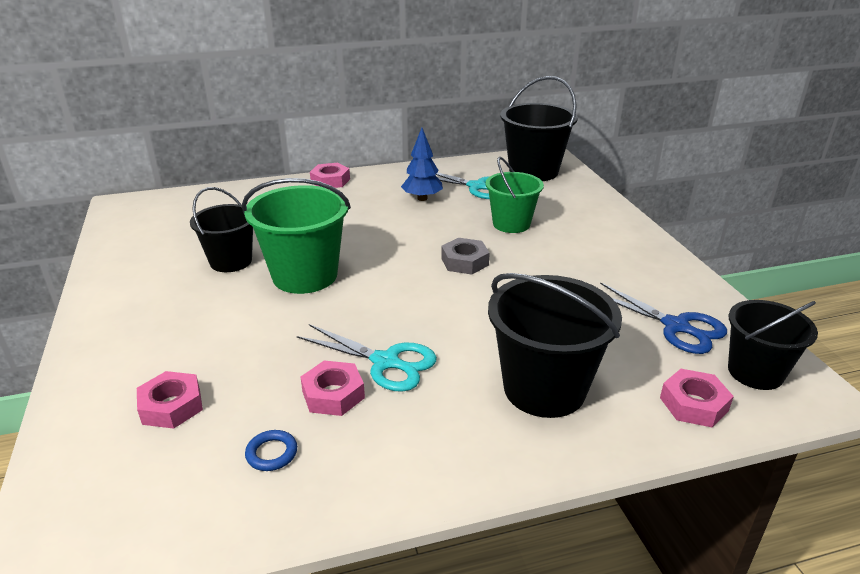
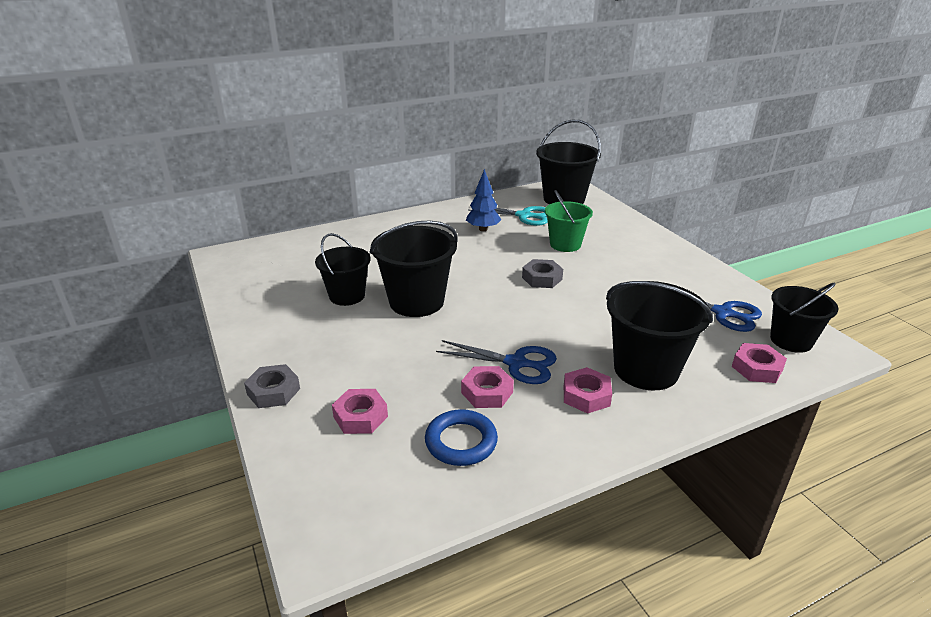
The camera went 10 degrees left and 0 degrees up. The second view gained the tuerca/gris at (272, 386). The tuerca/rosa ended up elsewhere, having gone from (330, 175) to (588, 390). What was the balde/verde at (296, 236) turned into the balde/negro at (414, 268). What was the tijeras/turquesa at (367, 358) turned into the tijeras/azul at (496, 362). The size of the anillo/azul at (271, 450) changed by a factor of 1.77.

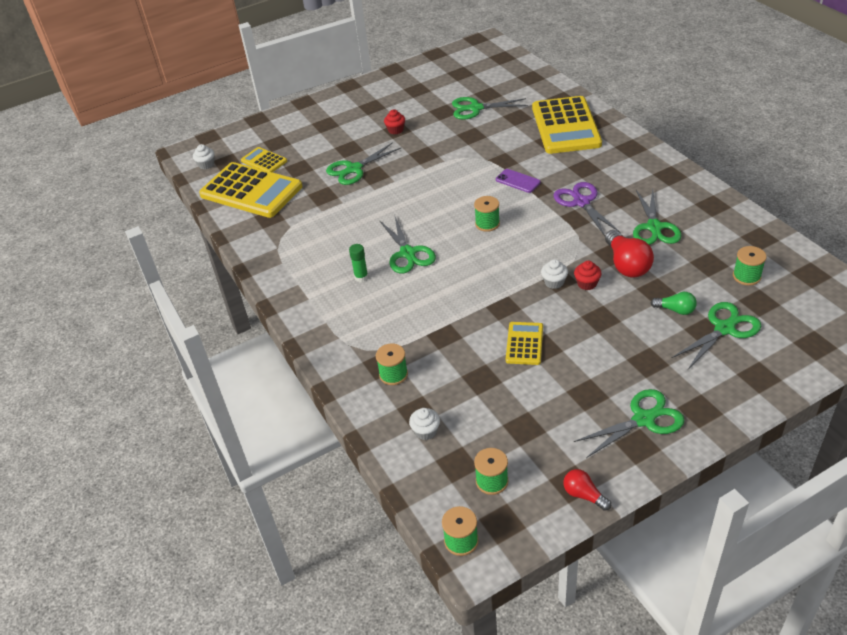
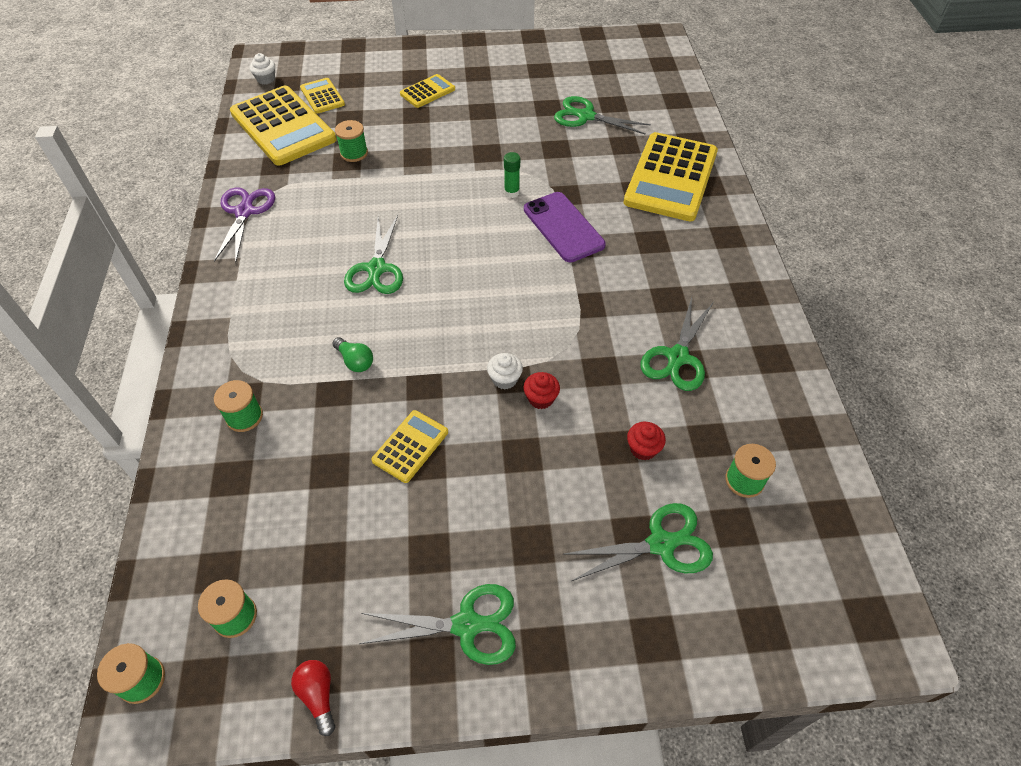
The camera went 20 degrees right and 10 degrees up. The second view lost the tijeras/verde at (364, 163). The second view lost the magdalena/blanco at (424, 424). The second view lost the bombilla/rojo at (629, 254). The second view gained the calculadora/amarillo at (427, 91). The barra de pegamento/verde ended up elsewhere, having gone from (358, 263) to (512, 175). The magdalena/rojo ended up elsewhere, having gone from (394, 122) to (646, 441). The carrete/verde ended up elsewhere, having gone from (487, 214) to (351, 141). The tijeras/morado ended up elsewhere, having gone from (586, 209) to (244, 225). The bombilla/verde ended up elsewhere, having gone from (673, 303) to (352, 354). The size of the móvil/morado at (518, 181) changed by a factor of 1.69.

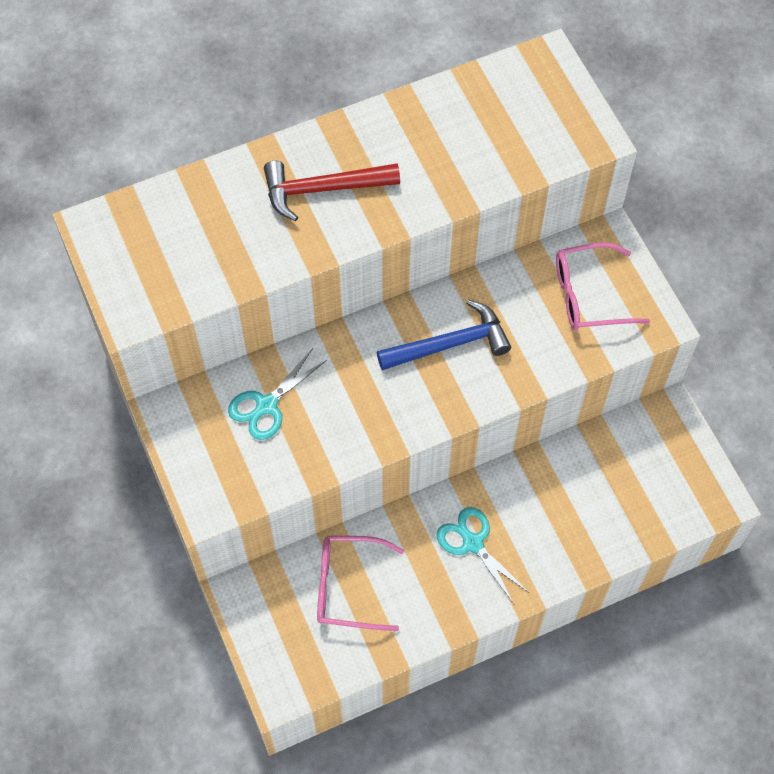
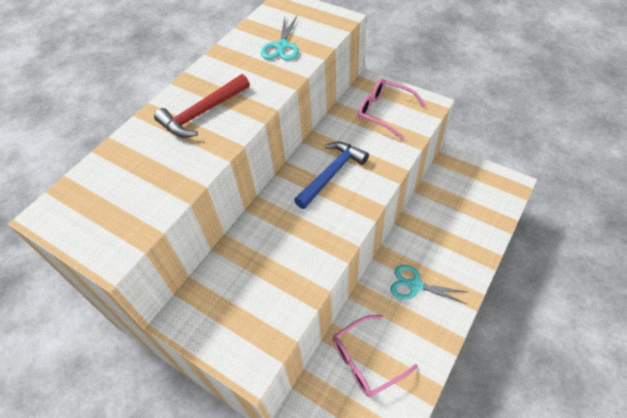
The camera went 30 degrees left and 10 degrees down. The tijeras/turquesa ended up elsewhere, having gone from (277, 394) to (280, 38). The gafas/rosa at (603, 286) ended up facing another way, 75 degrees clockwise from before.

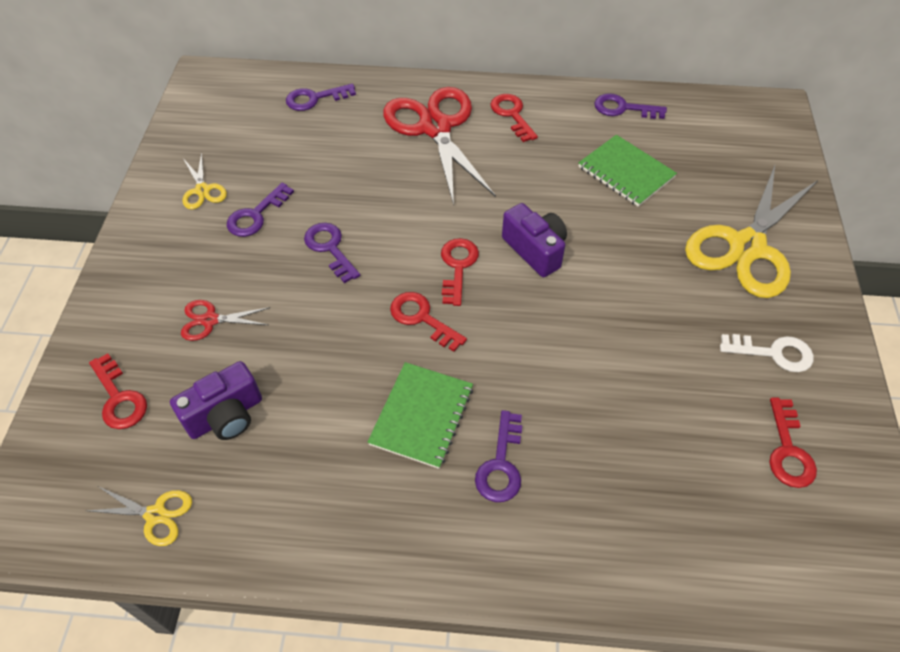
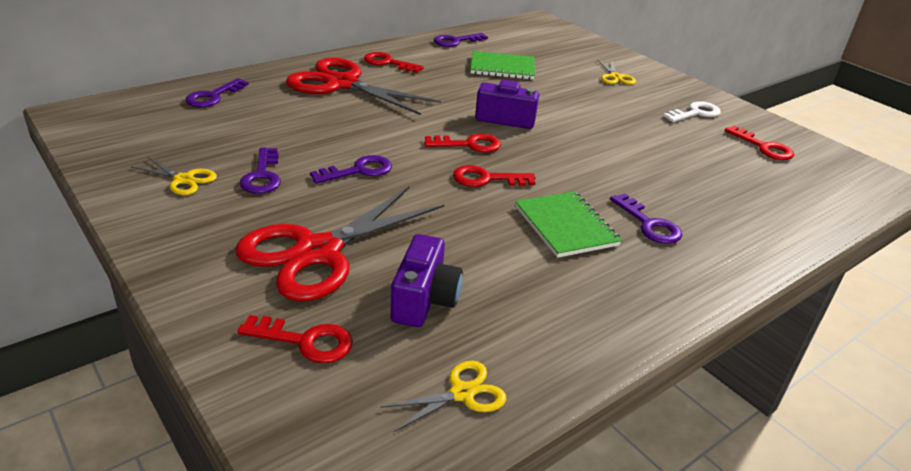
The camera went 45 degrees left and 20 degrees down. The llave/morado at (332, 253) ended up facing another way, 135 degrees clockwise from before. The llave/rojo at (460, 272) ended up facing another way, 120 degrees clockwise from before. The size of the tijeras/rojo at (226, 320) changed by a factor of 2.25. The size of the tijeras/amarillo at (751, 231) changed by a factor of 0.45.

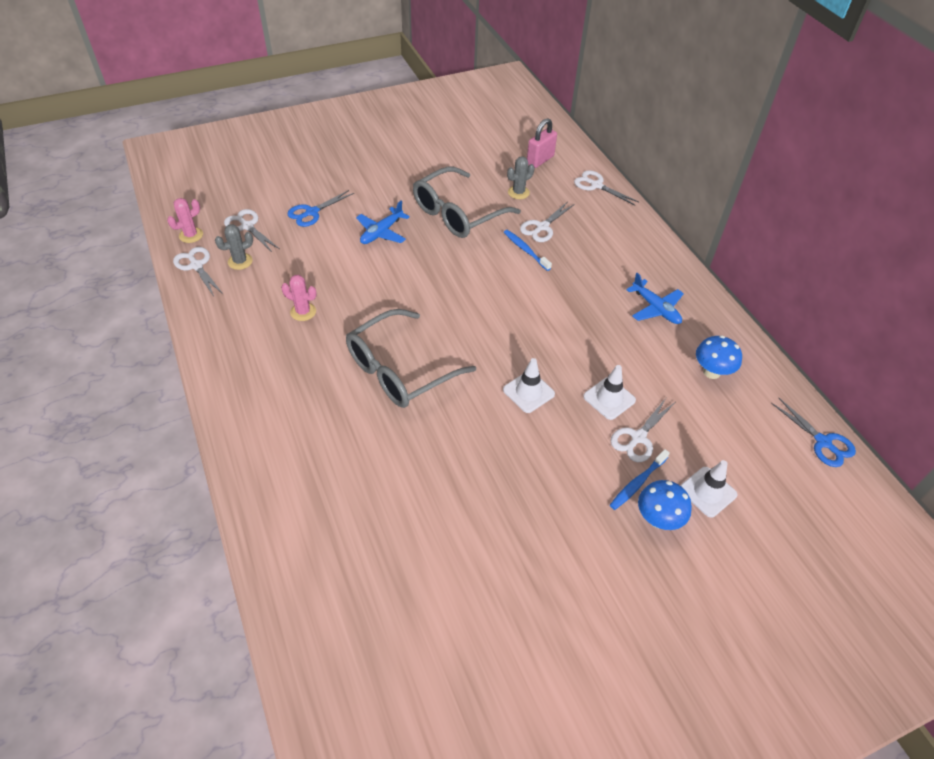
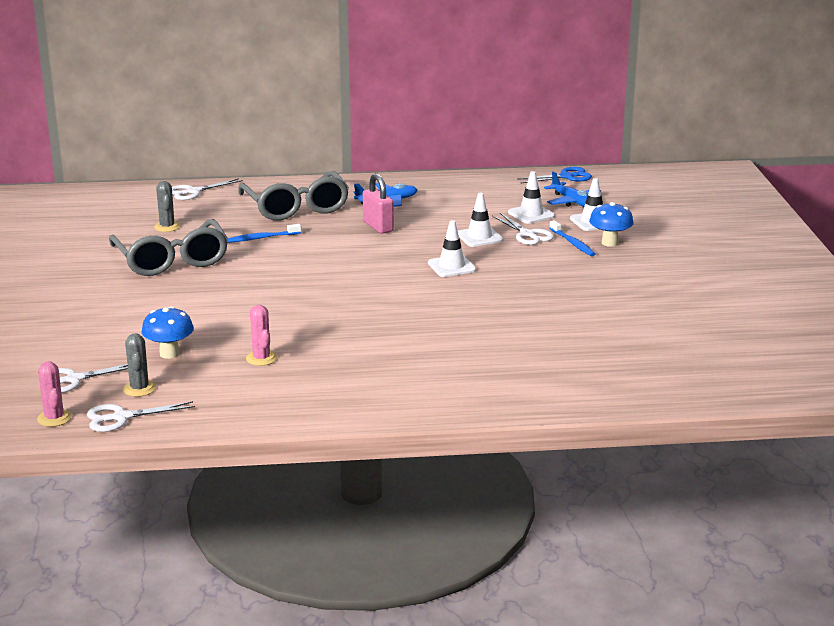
The camera went 70 degrees left and 25 degrees down. The second view lost the tijeras/azul at (320, 208). The second view lost the tijeras/blanco at (547, 221). The second view gained the cono de tráfico/blanco at (531, 197). The gafas/gris ended up elsewhere, having gone from (411, 358) to (293, 196). The avión/azul ended up elsewhere, having gone from (383, 222) to (572, 189). The candado/rosa ended up elsewhere, having gone from (542, 143) to (378, 203). The seta/azul ended up elsewhere, having gone from (719, 357) to (167, 332). The cactus/rosa at (299, 298) ended up facing another way, 60 degrees counterclockwise from before.

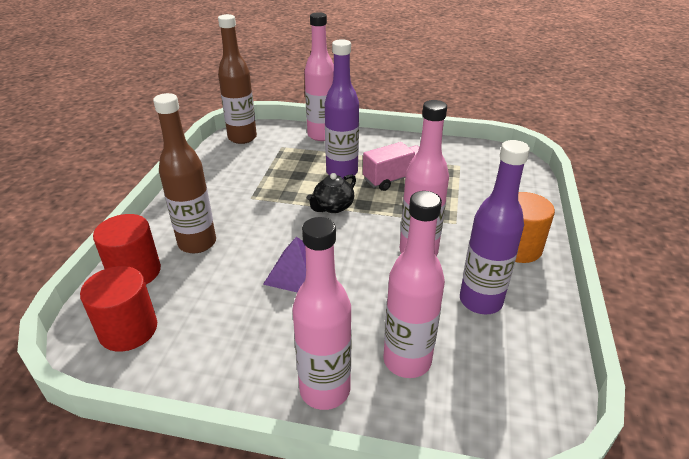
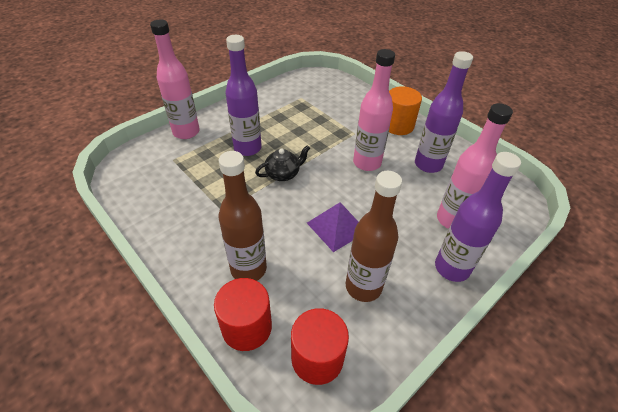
The camera went 55 degrees left and 10 degrees up. The second view lost the camión/rosa at (391, 166). The botella/marrón ended up elsewhere, having gone from (237, 79) to (374, 236). What was the botella/rosa at (322, 313) turned into the botella/morado at (478, 217). The tetera/negro at (331, 193) ended up facing another way, 105 degrees counterclockwise from before.

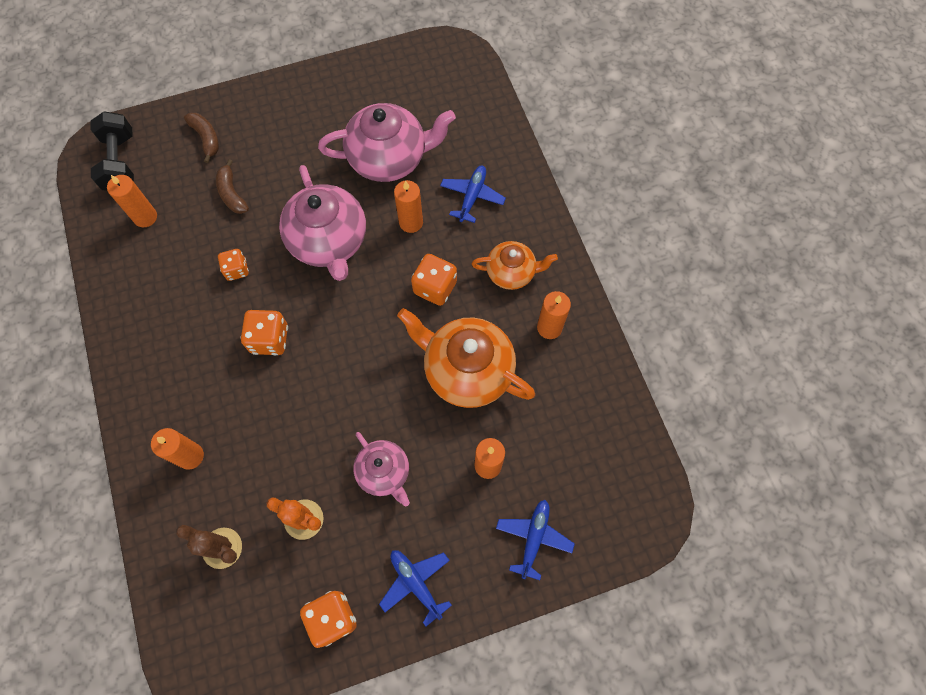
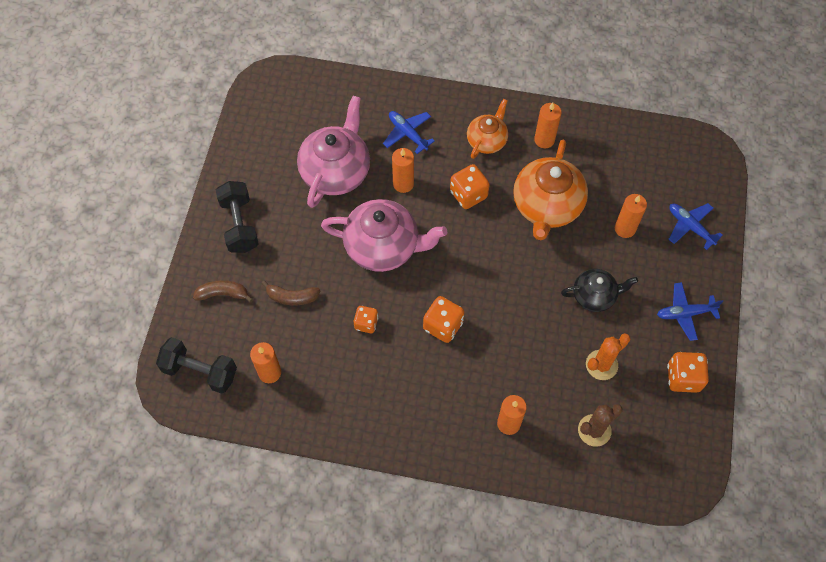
The camera went 60 degrees left and 5 degrees down. The second view gained the mancuerna/negro at (237, 217). What was the tetera/rosa at (381, 469) turned into the tetera/negro at (599, 290). The tetera/naranja at (466, 358) ended up facing another way, 45 degrees counterclockwise from before.

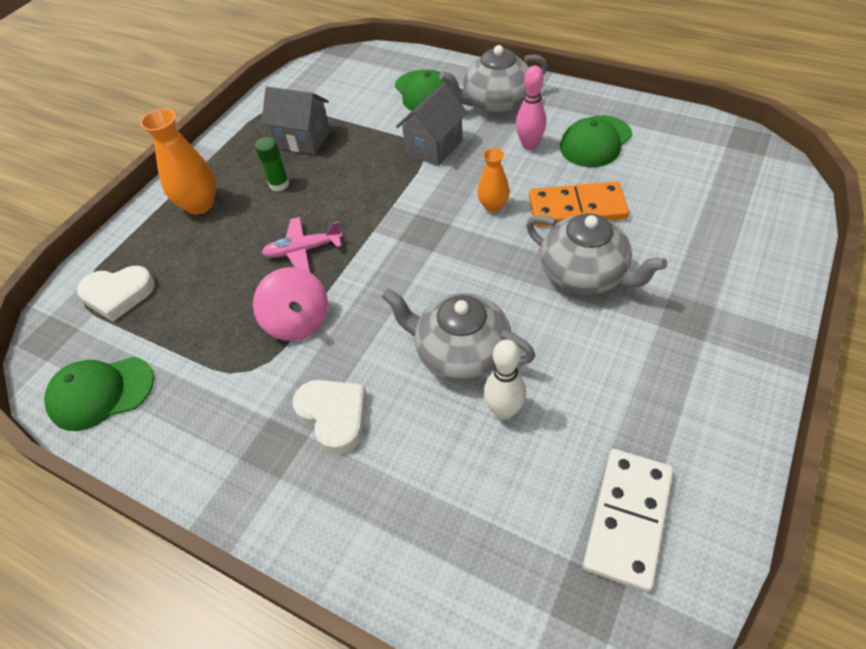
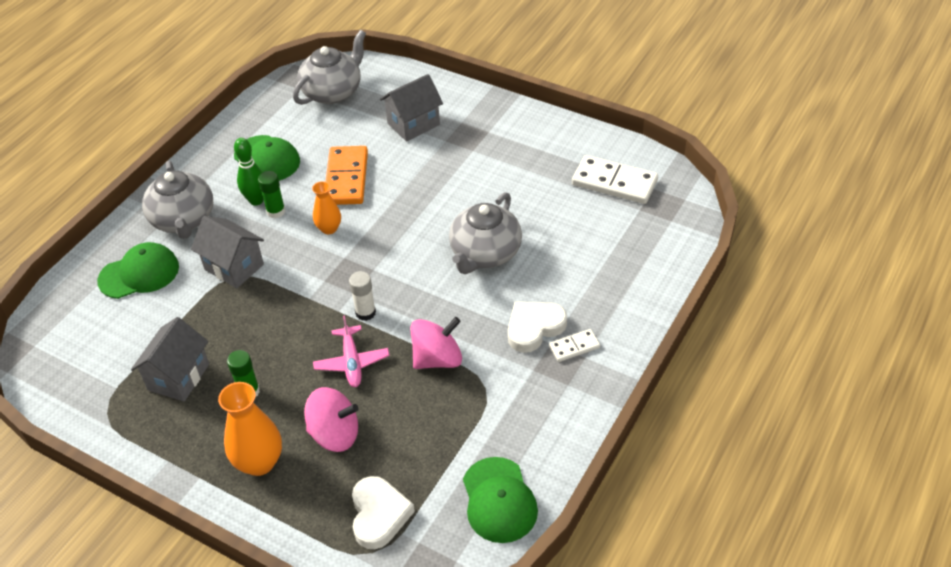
The camera went 90 degrees left and 5 degrees down. The second view lost the bolo/blanco at (505, 379). The second view gained the barra de pegamento/verde at (271, 194). The second view gained the peonza/rosa at (331, 419). The second view gained the barra de pegamento/blanco at (362, 296). The second view gained the casa/gris at (411, 108). The second view gained the ficha de dominó/blanco at (574, 345). The tetera/gris ended up elsewhere, having gone from (596, 254) to (329, 67). What was the bolo/rosa at (531, 108) turned into the bolo/verde at (248, 172).

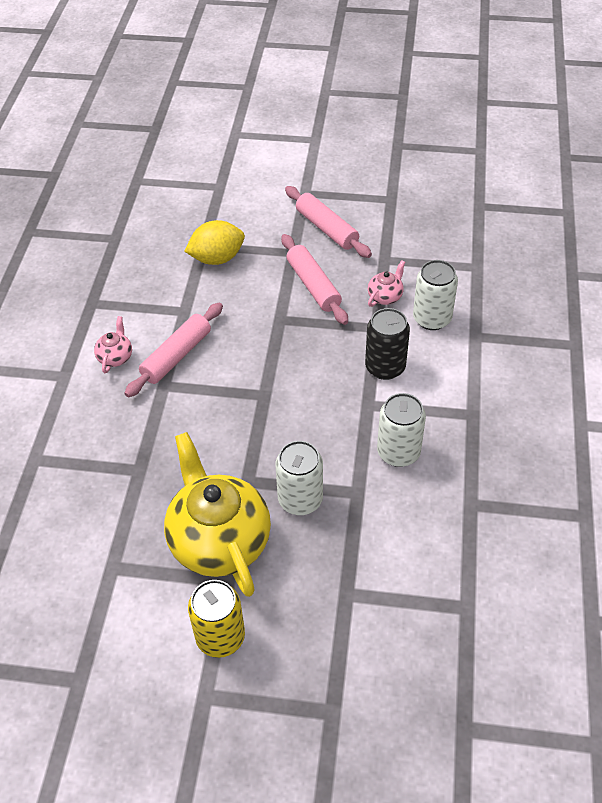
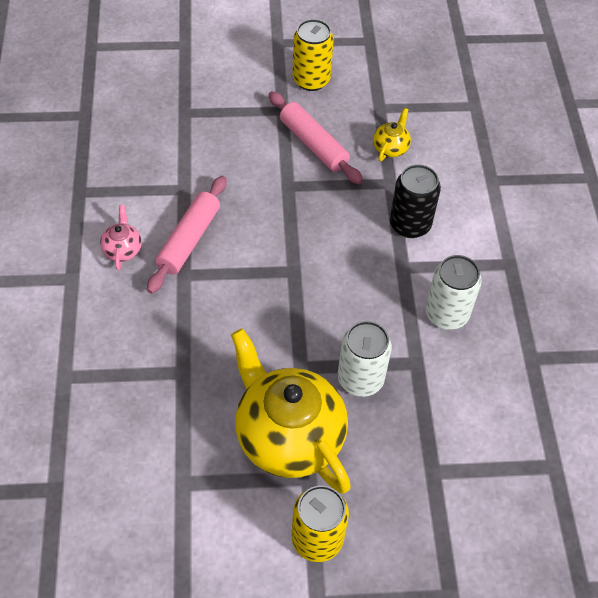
The camera went 15 degrees left and 5 degrees up. The second view lost the limón/amarillo at (214, 242). The second view lost the lata/blanco at (435, 295). Where the rodillo/rosa stood at (328, 222), the lata/amarillo came to stand at (313, 55). What was the tetera/rosa at (386, 283) turned into the tetera/amarillo at (392, 134).

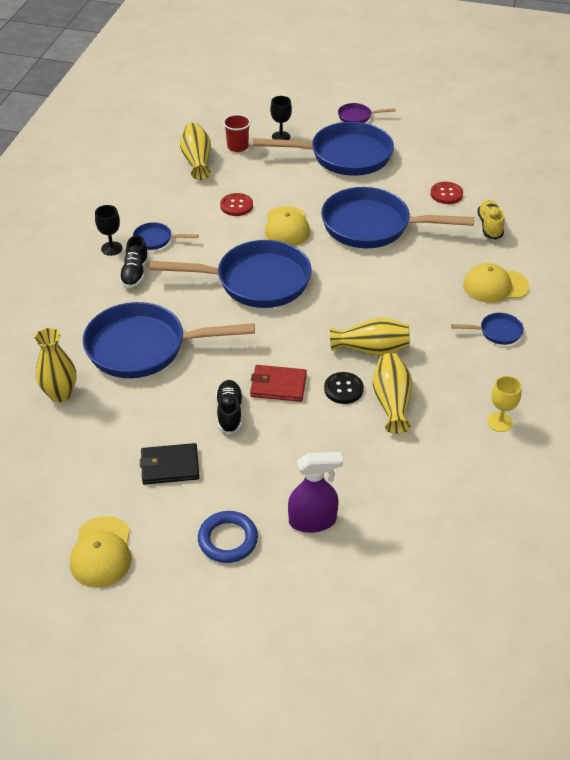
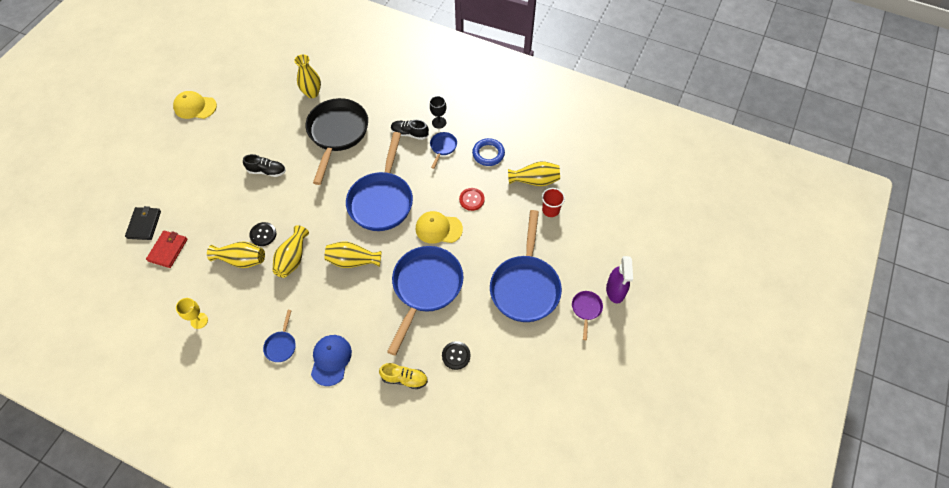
The camera went 100 degrees right and 15 degrees up. The second view lost the copa/negro at (281, 118). The second view gained the florero/amarillo at (353, 255). The cartera/negro ended up elsewhere, having gone from (169, 464) to (143, 223). The anillo/azul ended up elsewhere, having gone from (228, 537) to (488, 152). The cartera/rojo ended up elsewhere, having gone from (278, 383) to (167, 249). The pulverizador/morado ended up elsewhere, having gone from (315, 492) to (619, 279). What was the sartén/azul at (169, 340) turned into the sartén/negro at (337, 141). What was the botón/rojo at (446, 193) turned into the botón/negro at (456, 355). What was the gorra/amarillo at (496, 283) turned into the gorra/azul at (331, 360).

